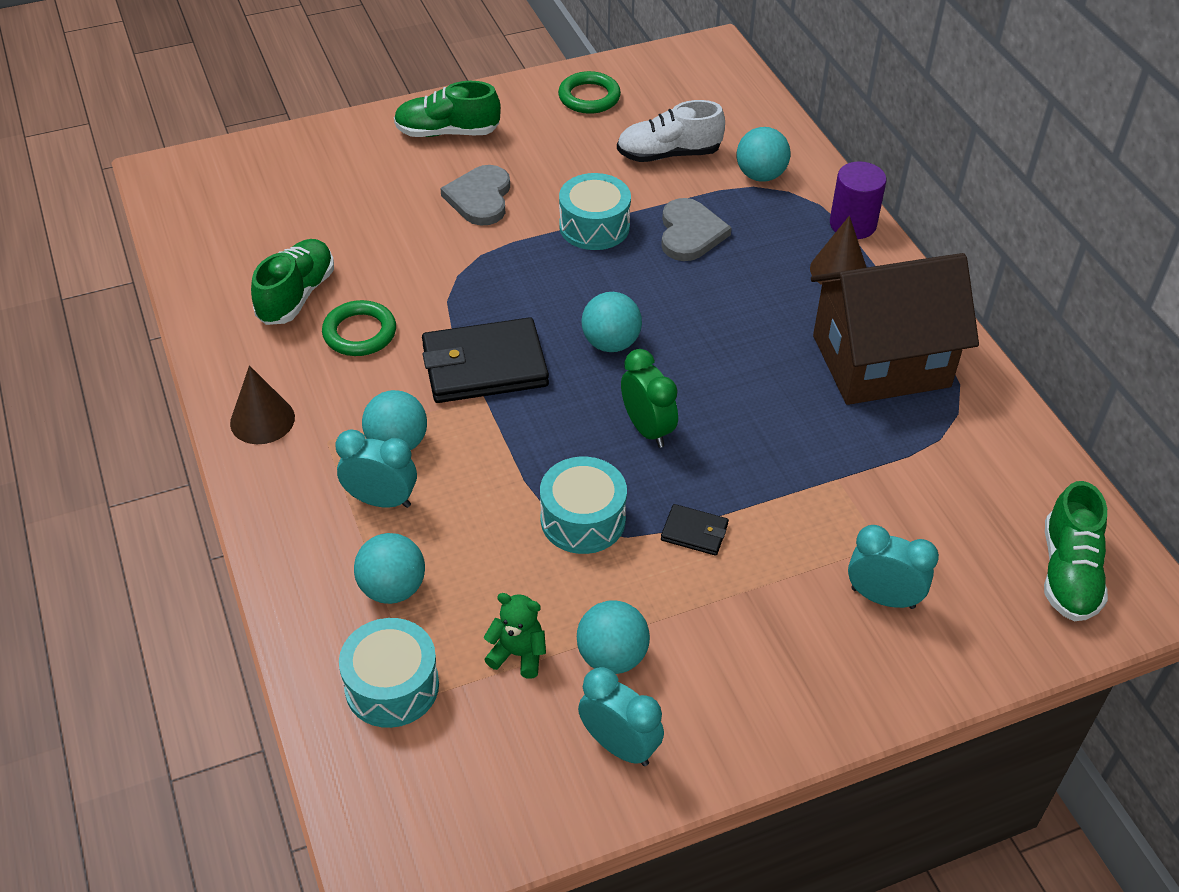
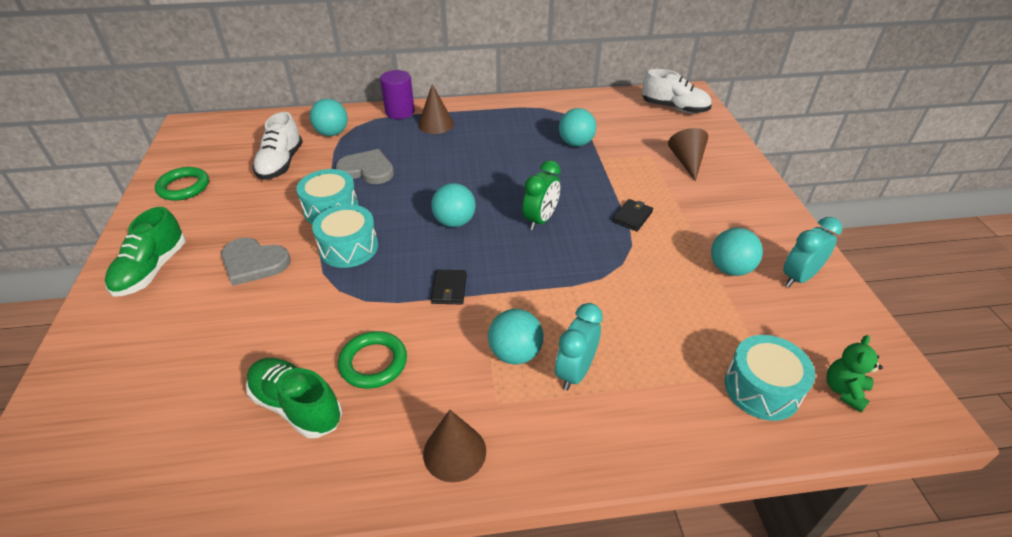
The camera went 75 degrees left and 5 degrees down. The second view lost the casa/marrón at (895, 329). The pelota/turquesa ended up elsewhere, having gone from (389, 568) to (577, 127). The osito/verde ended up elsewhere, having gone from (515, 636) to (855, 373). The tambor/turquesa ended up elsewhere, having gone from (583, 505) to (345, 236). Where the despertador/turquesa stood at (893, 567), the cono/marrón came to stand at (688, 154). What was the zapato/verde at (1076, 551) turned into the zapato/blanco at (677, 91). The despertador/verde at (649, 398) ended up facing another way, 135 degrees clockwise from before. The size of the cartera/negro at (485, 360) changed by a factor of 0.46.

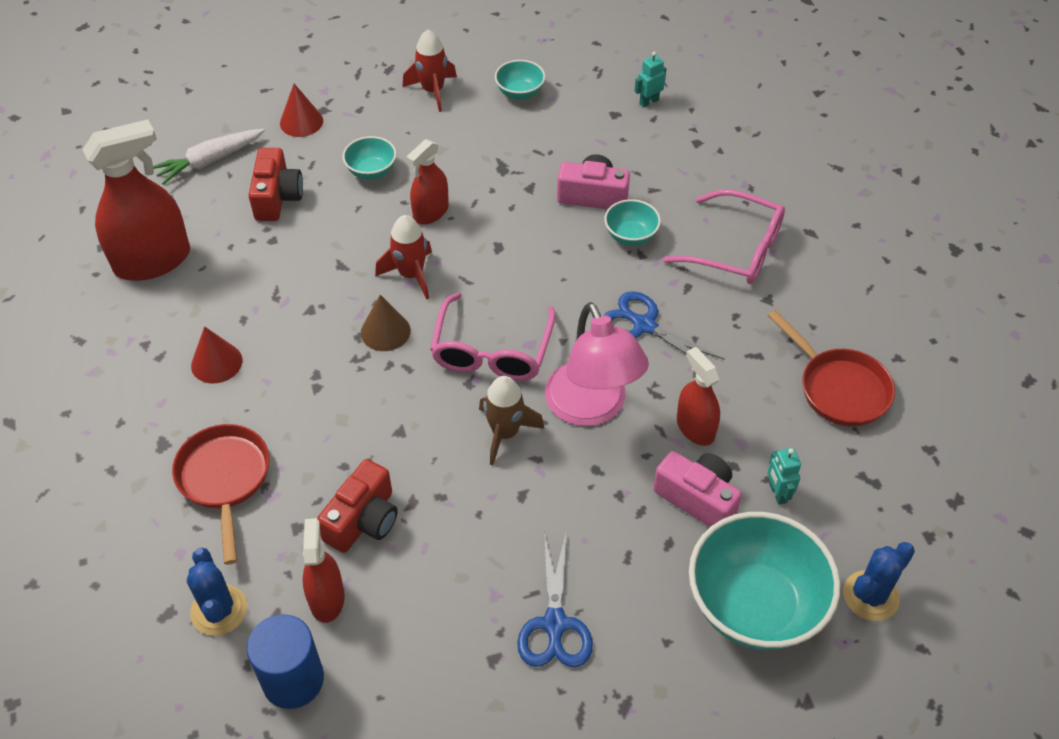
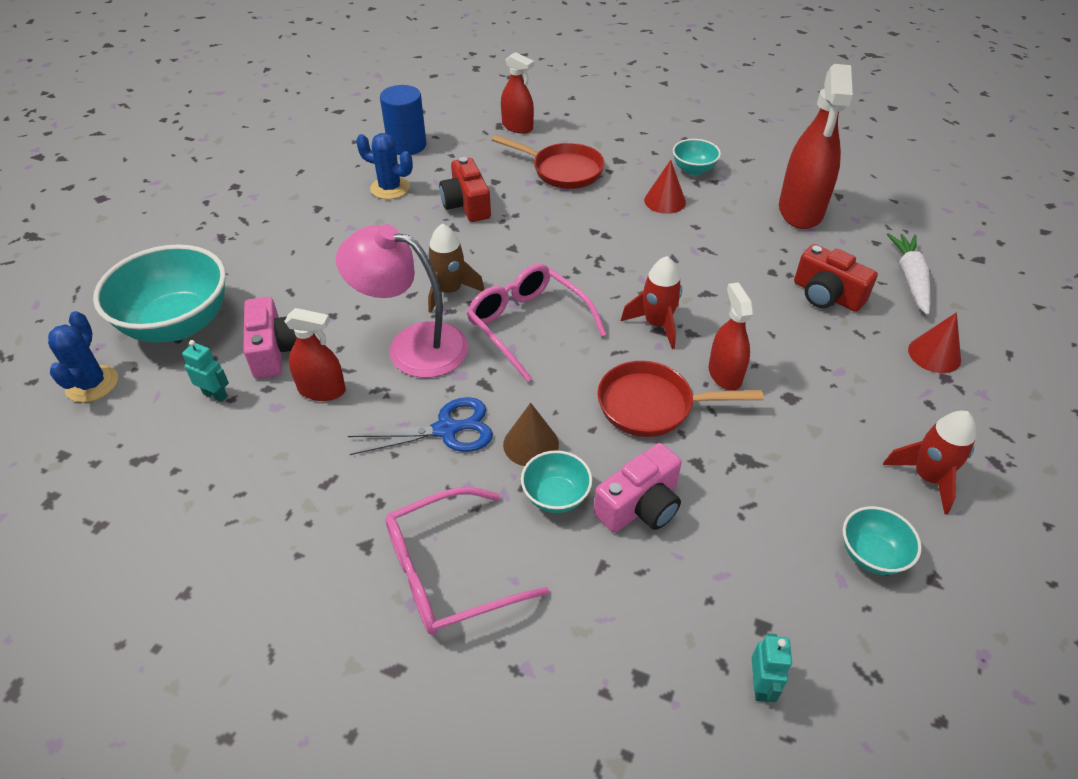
The camera went 130 degrees right and 5 degrees down. The second view lost the tijeras/azul at (555, 600). The cactus/azul ended up elsewhere, having gone from (217, 592) to (384, 166). The pulverizador/rojo ended up elsewhere, having gone from (324, 570) to (517, 93). The cuenco/turquesa ended up elsewhere, having gone from (370, 158) to (697, 157). The cono/marrón ended up elsewhere, having gone from (386, 323) to (531, 434). The sartén/rojo ended up elsewhere, having gone from (831, 368) to (680, 399). The cámara/rosa at (697, 489) ended up facing another way, 90 degrees counterclockwise from before.

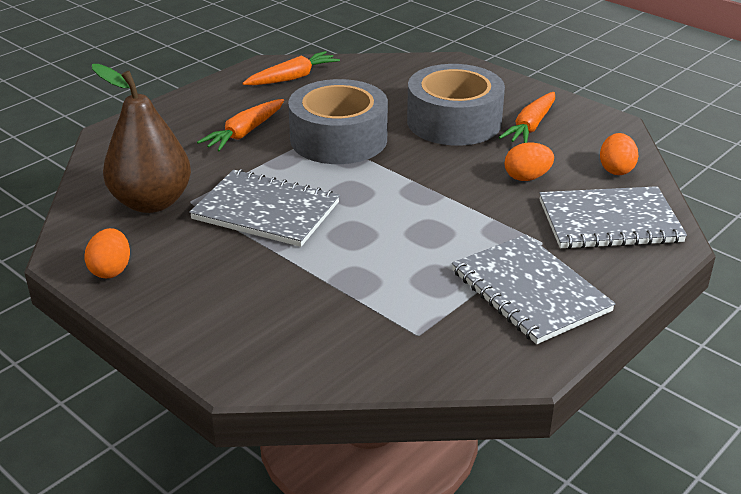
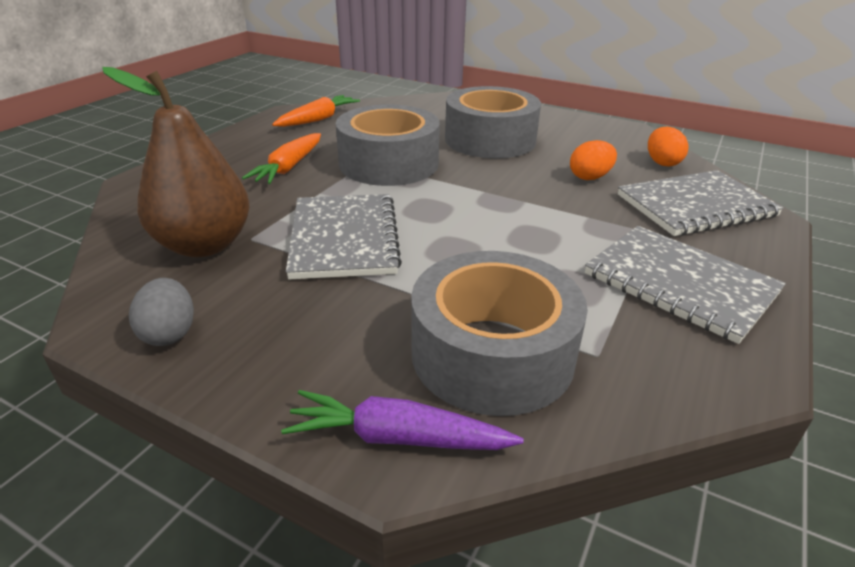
The camera went 15 degrees left and 0 degrees up. The second view lost the zanahoria/naranja at (527, 117). The second view gained the zanahoria/morado at (402, 420). The second view gained the cinta adhesiva/gris at (499, 333). What was the huevo/naranja at (107, 253) turned into the huevo/gris at (161, 312). The cuaderno/gris at (264, 208) ended up facing another way, 75 degrees clockwise from before.

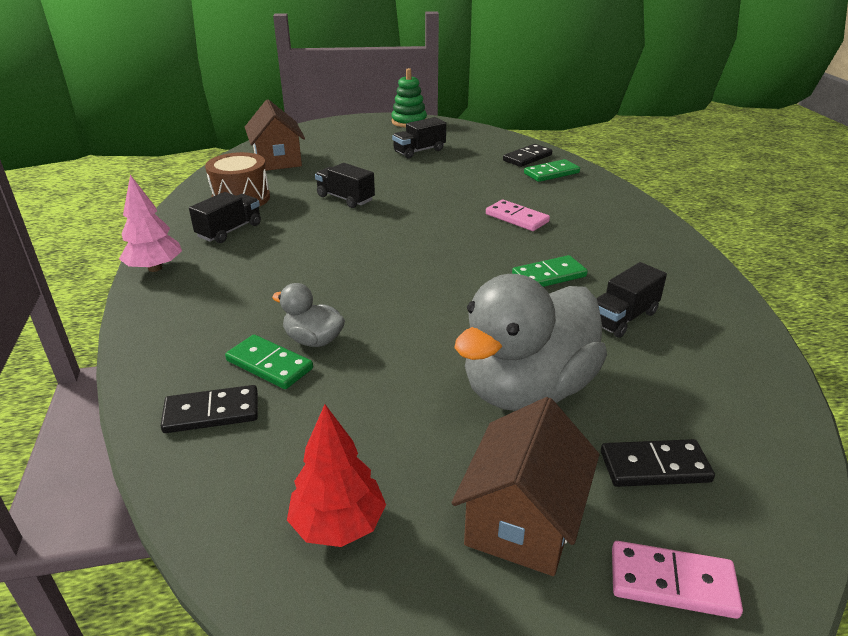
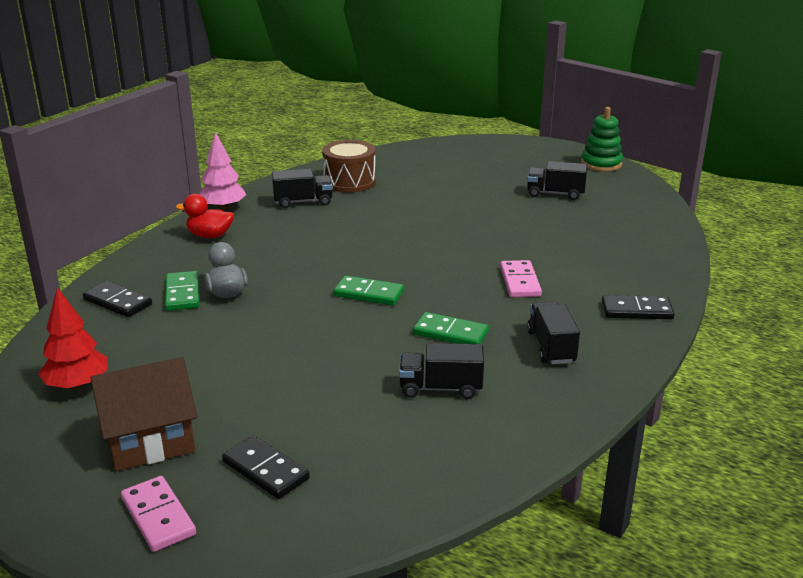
The camera went 45 degrees right and 5 degrees down. The second view lost the casa/marrón at (275, 135). The second view lost the pato/gris at (530, 342). The second view gained the pato/rojo at (205, 216). The camión/negro ended up elsewhere, having gone from (345, 185) to (553, 333). The ficha de dominó/negro ended up elsewhere, having gone from (527, 155) to (638, 307). The ficha de dominó/verde ended up elsewhere, having gone from (552, 170) to (369, 291).

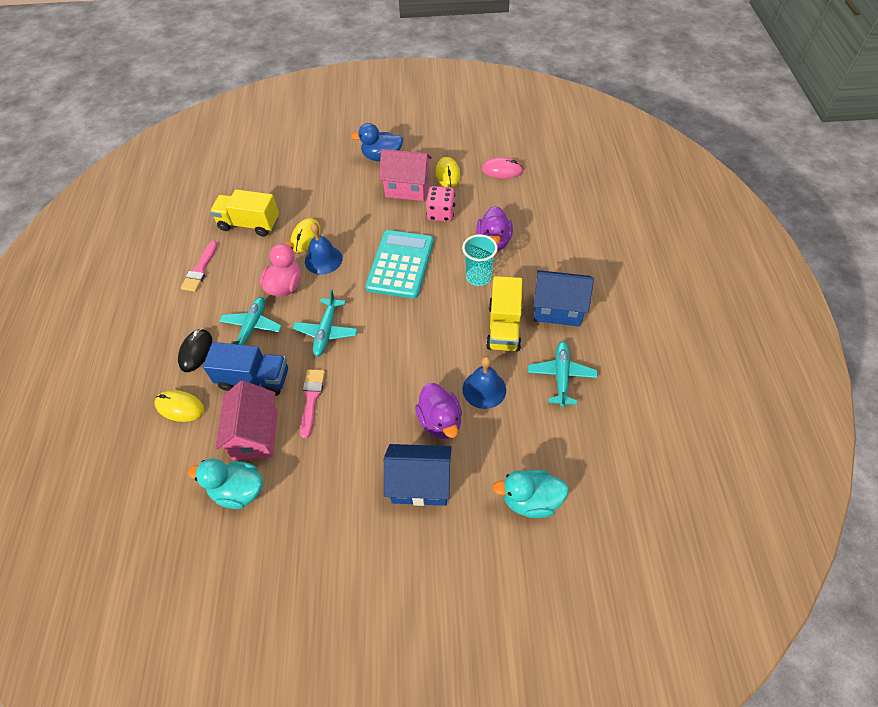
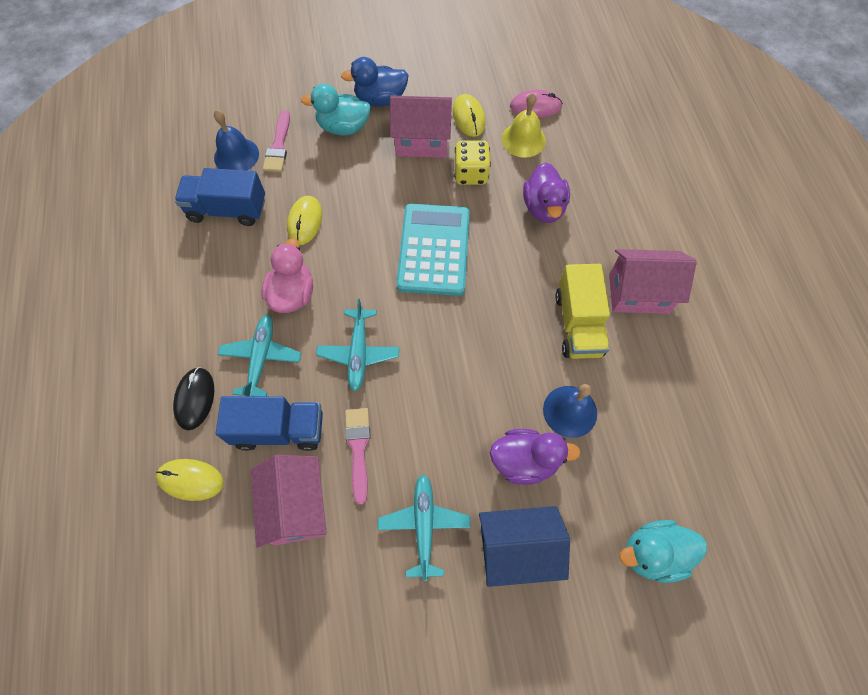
The camera went 10 degrees left and 10 degrees up. The second view lost the vaso/turquesa at (480, 260). The second view gained the campana/amarillo at (524, 125). The pincel/rosa ended up elsewhere, having gone from (199, 266) to (276, 141). The pato/turquesa ended up elsewhere, having gone from (225, 483) to (336, 109). The campana/azul ended up elsewhere, having gone from (323, 249) to (236, 140). The avión/turquesa ended up elsewhere, having gone from (563, 374) to (424, 527). What was the camión/amarillo at (244, 213) turned into the camión/azul at (220, 197). What was the dado/rosa at (440, 204) turned into the dado/amarillo at (472, 162). What was the casa/azul at (563, 298) turned into the casa/rosa at (653, 281). The pato/morado at (438, 411) ended up facing another way, 60 degrees counterclockwise from before.

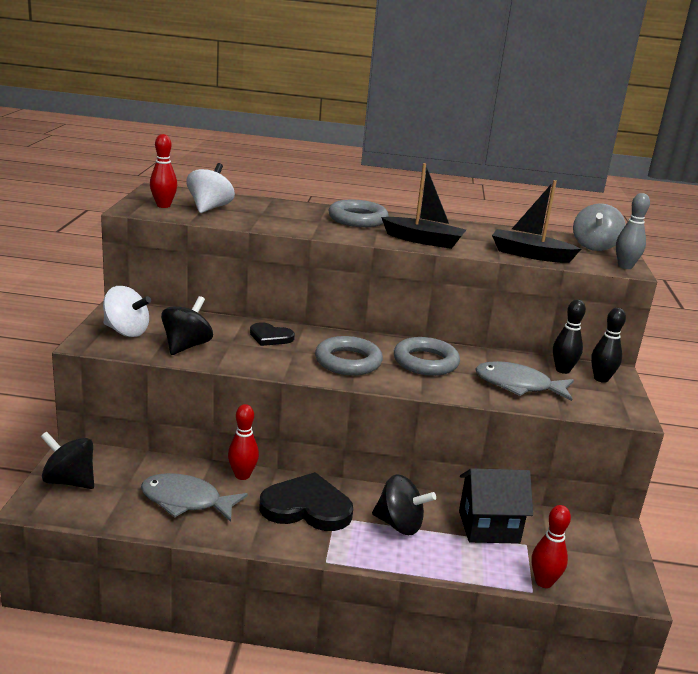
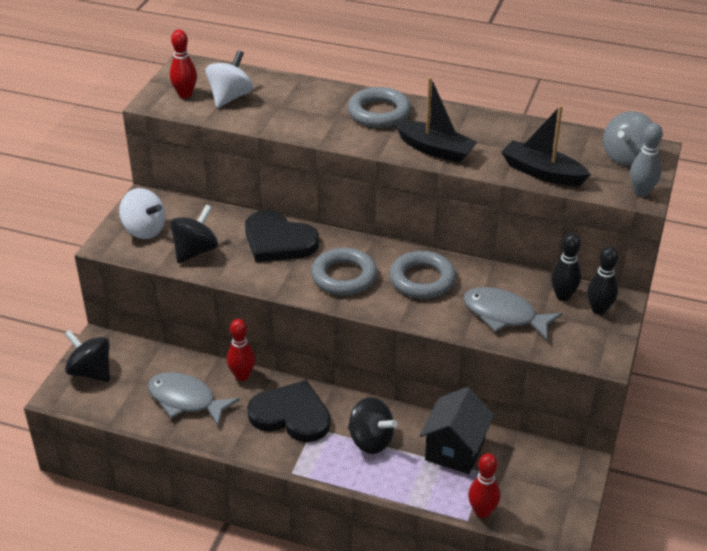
The camera went 15 degrees right and 15 degrees up. The casa/negro at (496, 506) ended up facing another way, 75 degrees counterclockwise from before. The size of the corazón/negro at (272, 334) changed by a factor of 1.78.

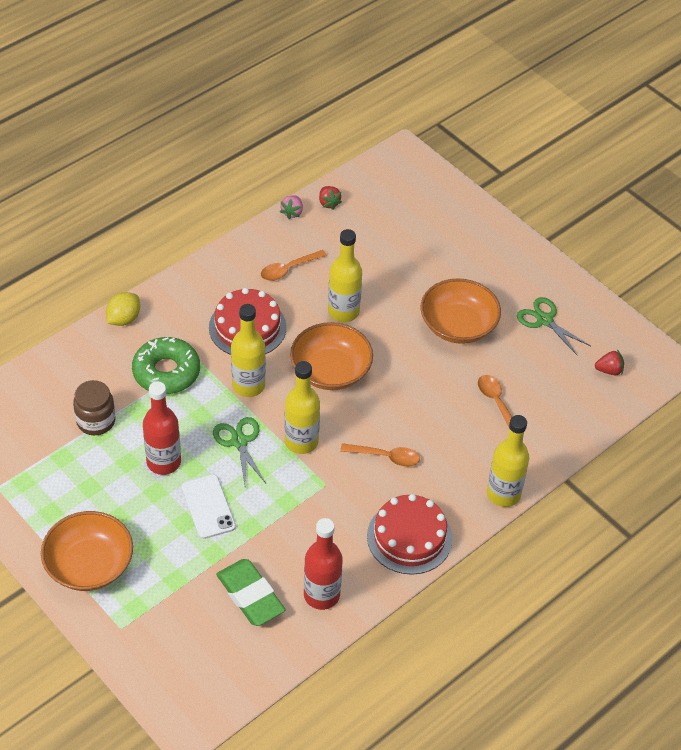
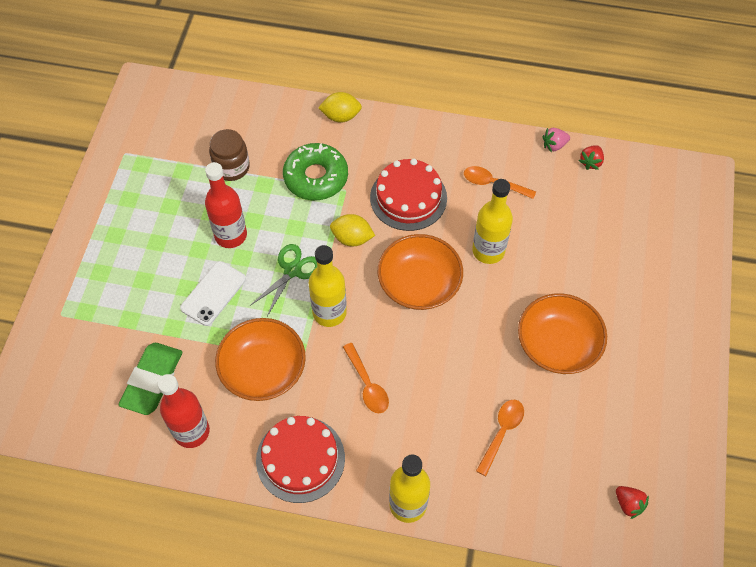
The camera went 55 degrees right and 10 degrees up. The second view lost the tijeras/verde at (554, 326). The cuenco/naranja ended up elsewhere, having gone from (87, 551) to (260, 359). Where the botella/amarillo stood at (248, 350), the limón/amarillo came to stand at (352, 230).

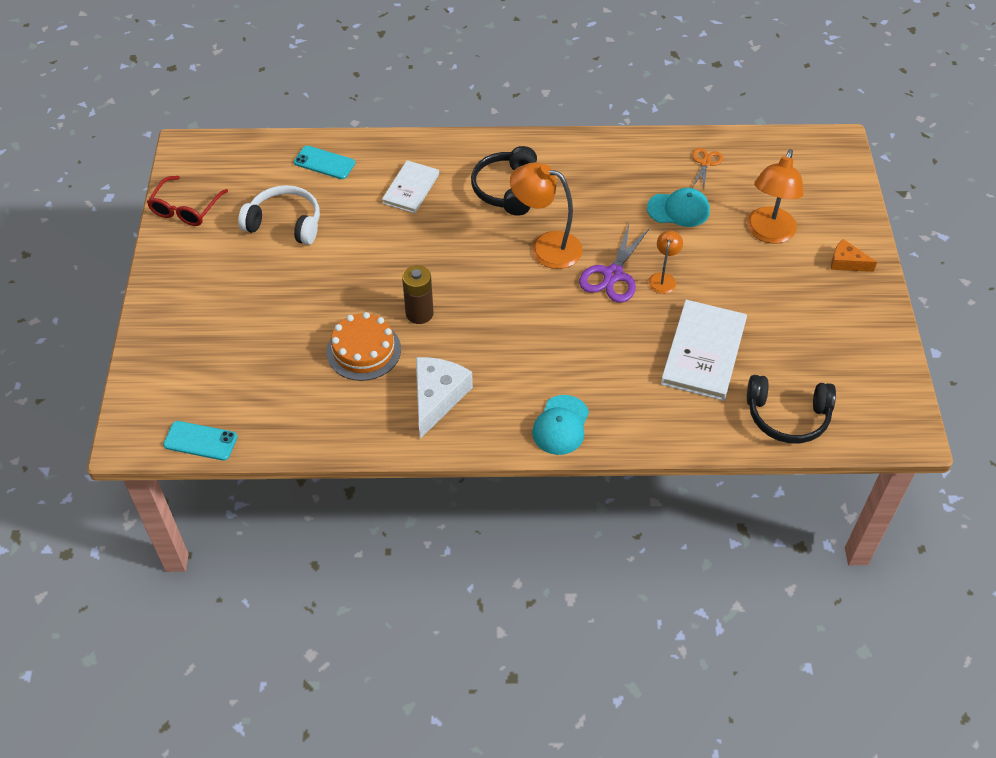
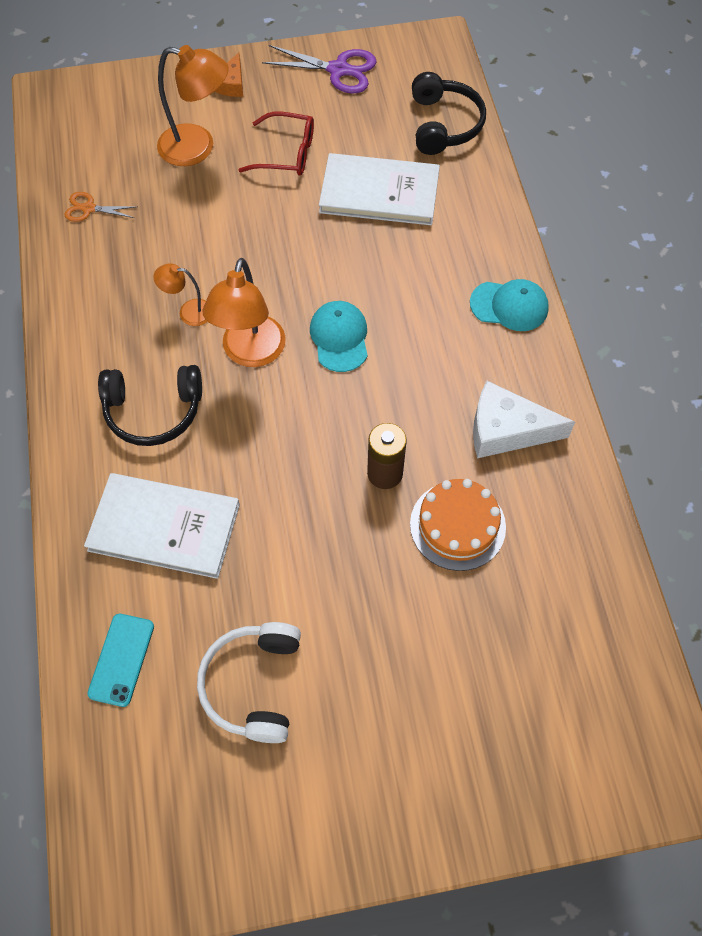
The camera went 100 degrees left and 10 degrees up. The second view lost the móvil/turquesa at (200, 441). The gafas/rojo ended up elsewhere, having gone from (187, 201) to (276, 143). The tijeras/morado ended up elsewhere, having gone from (614, 262) to (319, 69). The gorra/turquesa ended up elsewhere, having gone from (678, 207) to (339, 336). The lámpara/naranja ended up elsewhere, having gone from (665, 262) to (180, 294). The size of the libro/blanco at (410, 186) changed by a factor of 1.60.

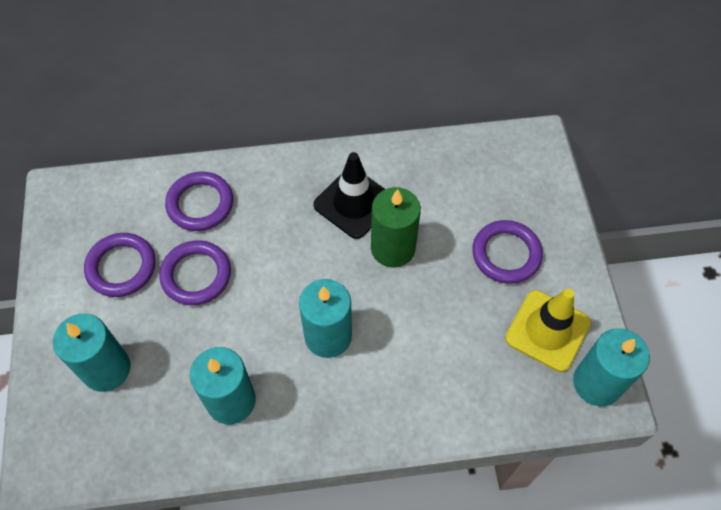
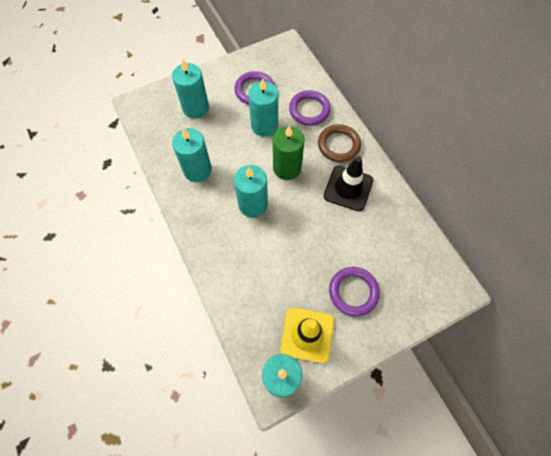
The camera went 70 degrees right and 5 degrees up. The second view gained the anillo/marrón at (339, 143). The vela/verde ended up elsewhere, having gone from (396, 227) to (288, 153). Where the anillo/morado stood at (195, 272), the vela/turquesa came to stand at (263, 107).

